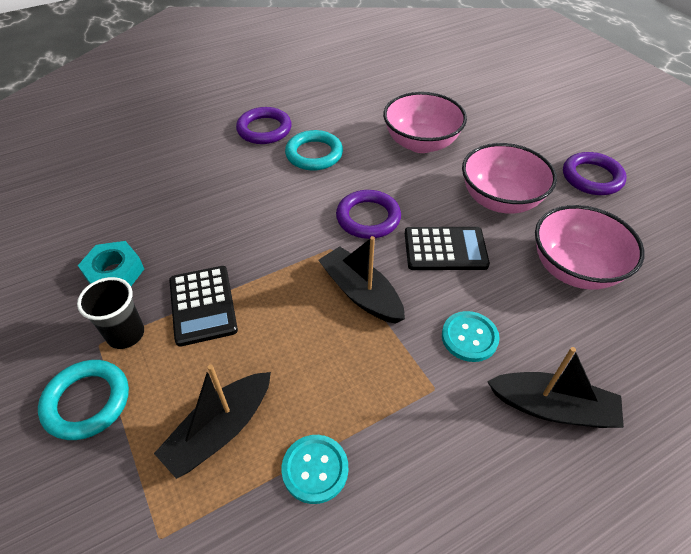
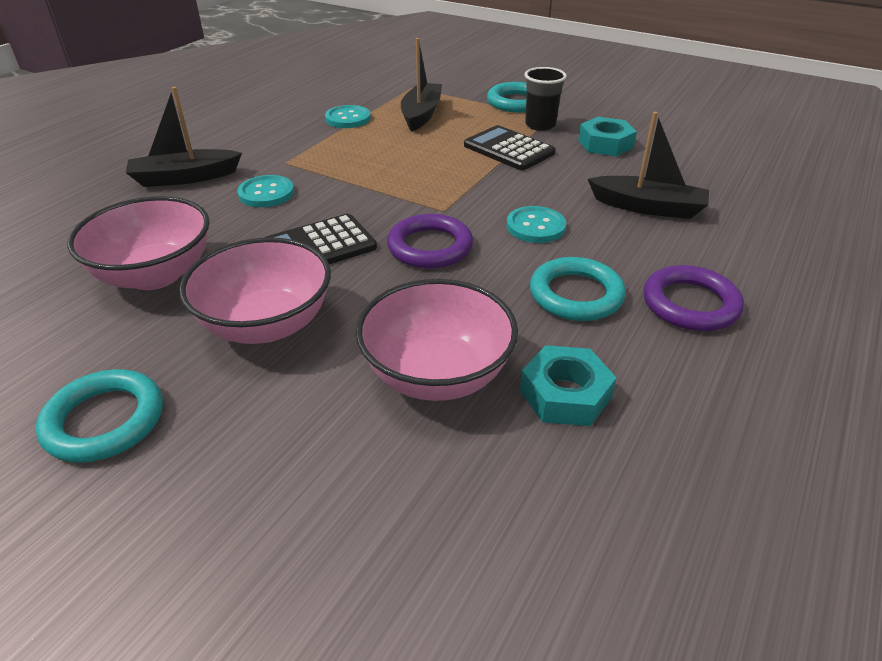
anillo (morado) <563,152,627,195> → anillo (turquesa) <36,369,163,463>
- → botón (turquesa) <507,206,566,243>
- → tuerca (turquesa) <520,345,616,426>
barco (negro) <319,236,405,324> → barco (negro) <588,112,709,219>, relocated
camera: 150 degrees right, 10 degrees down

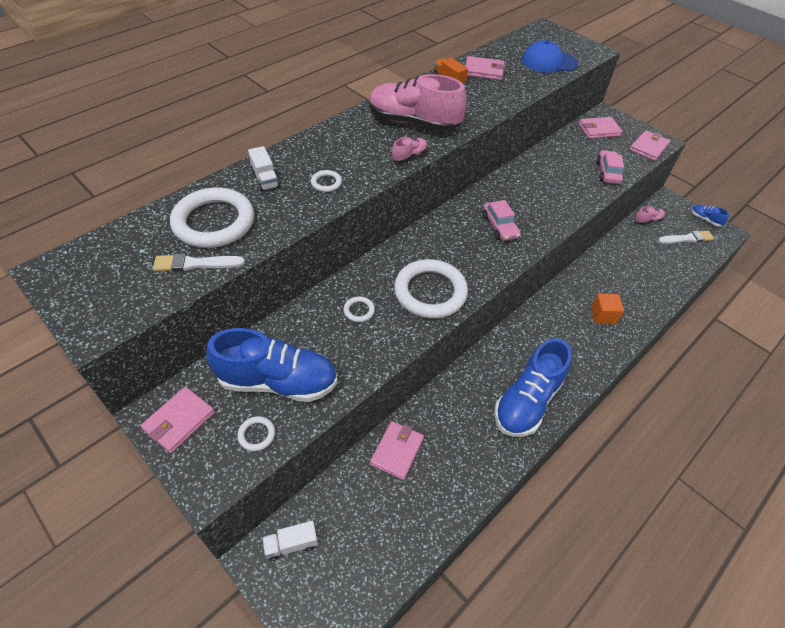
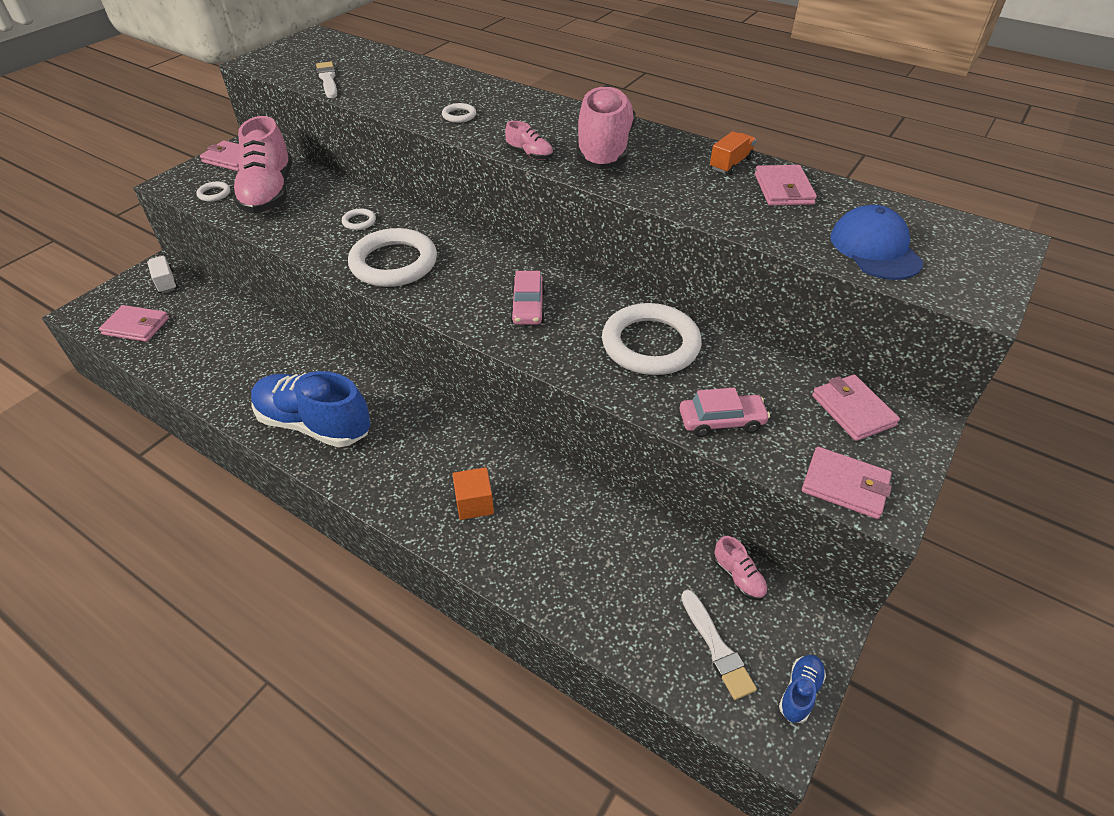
cartera (rosa) <370,421,424,480> → cartera (rosa) <99,305,169,342>, relocated
zapato (azul) <206,328,337,402> → zapato (rosa) <232,116,292,214>
coche (rosa) <483,200,521,241> → coche (rosa) <510,271,545,325>, 60 degrees counterclockwise
anillo (blanco) <170,187,254,248> → anillo (blanco) <602,303,702,375>, relocated
camión (blanco) <248,146,280,192> → -
camera: 80 degrees right, 5 degrees down

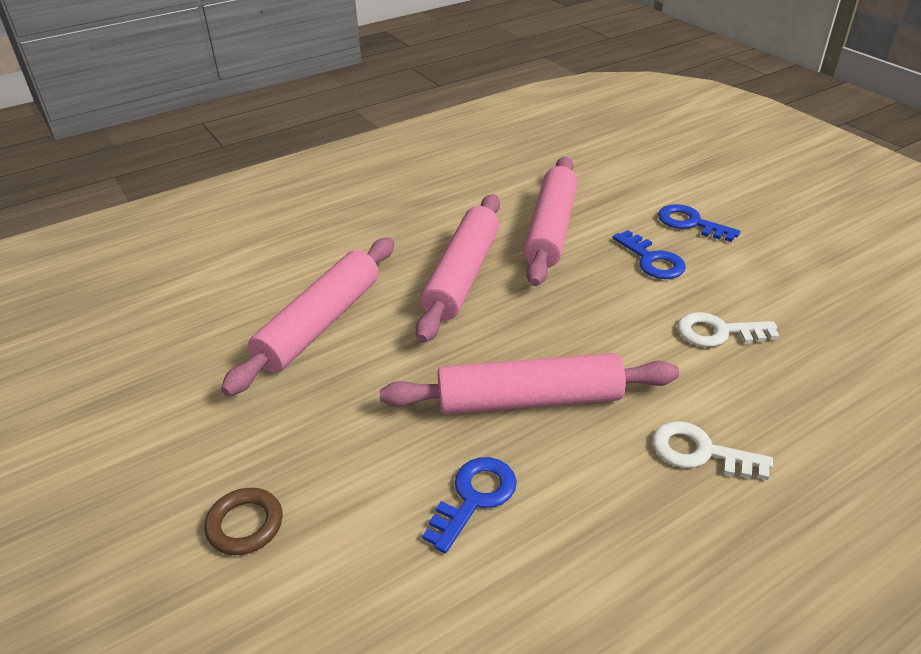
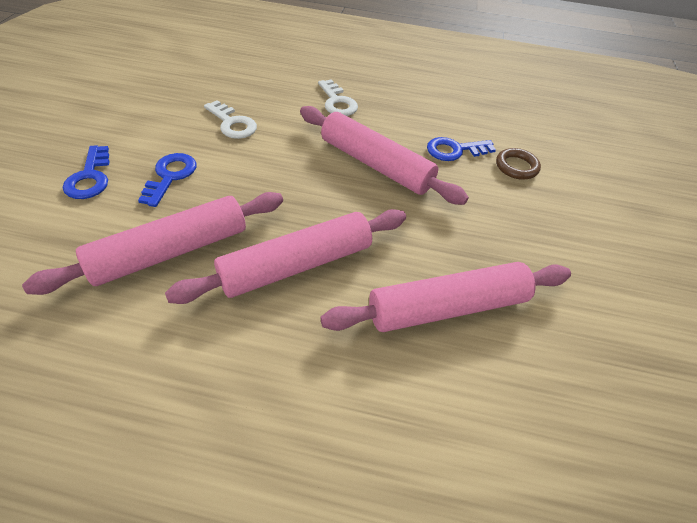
anillo (marrón) <204,488,283,555> → anillo (marrón) <496,148,541,180>, relocated
camera: 140 degrees left, 10 degrees up

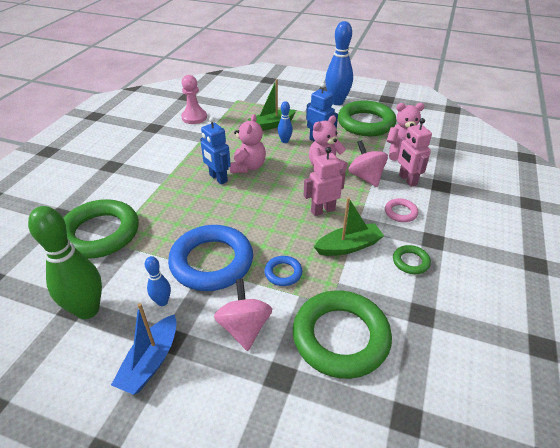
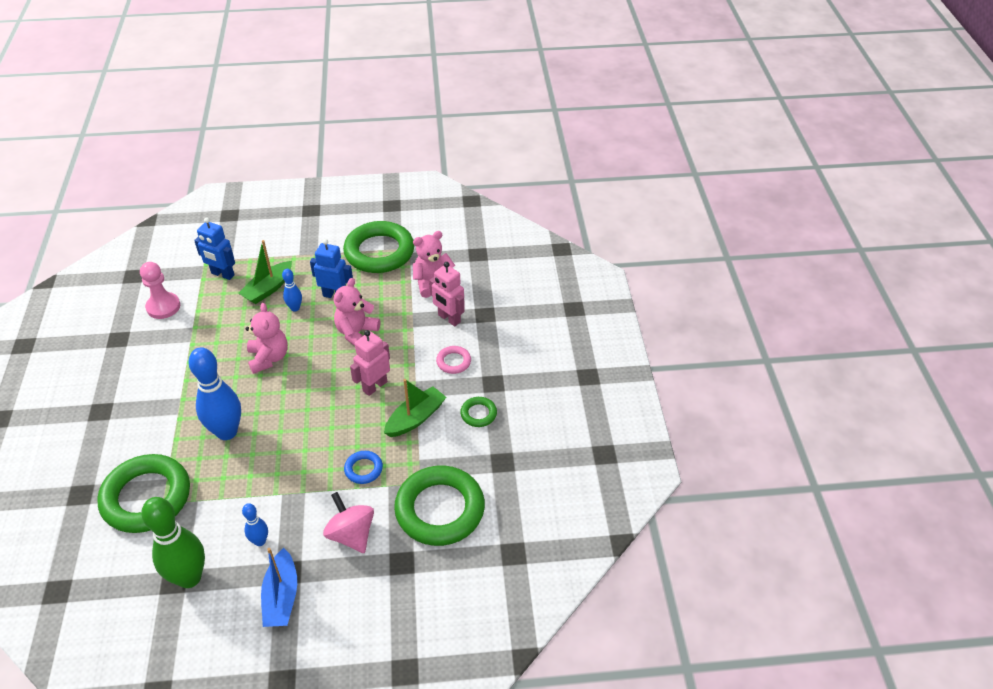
bolo (azul) <325,21,353,105> → bolo (azul) <189,347,241,440>, relocated
robot (azul) <200,117,231,185> → robot (azul) <194,217,235,280>, relocated
anillo (azul) <168,225,253,291> → -
peonza (rosa) <348,140,388,187> → -
camera: 25 degrees left, 5 degrees up

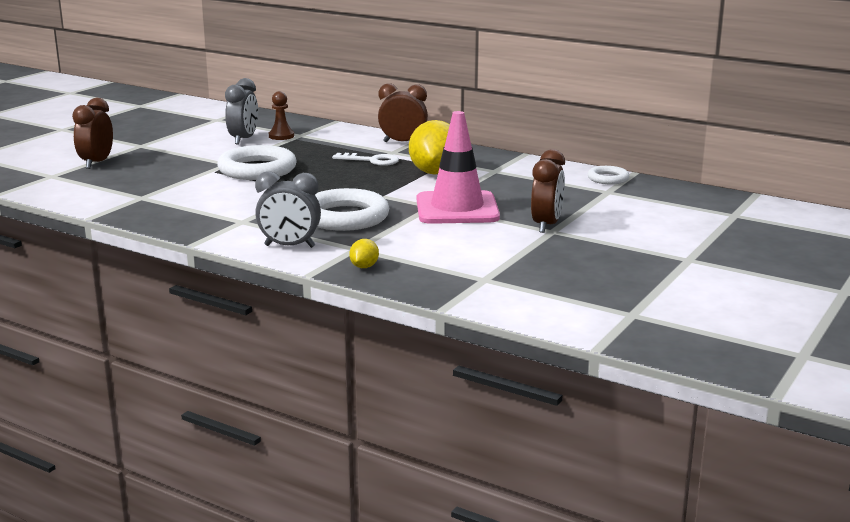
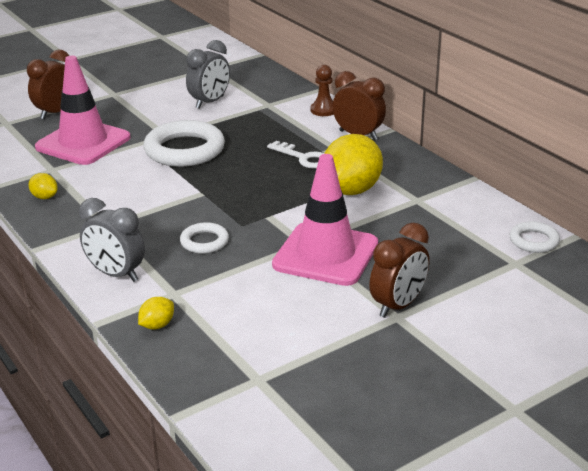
- → limón (amarillo) <28,173,58,199>
- → cono de tráfico (rosa) <35,56,131,165>
anillo (blanco) <315,188,390,231> → anillo (blanco) <180,222,229,254>, x0.52
peón (marrón) <269,91,294,140> → peón (marrón) <311,65,334,116>, relocated
camera: 25 degrees right, 10 degrees up

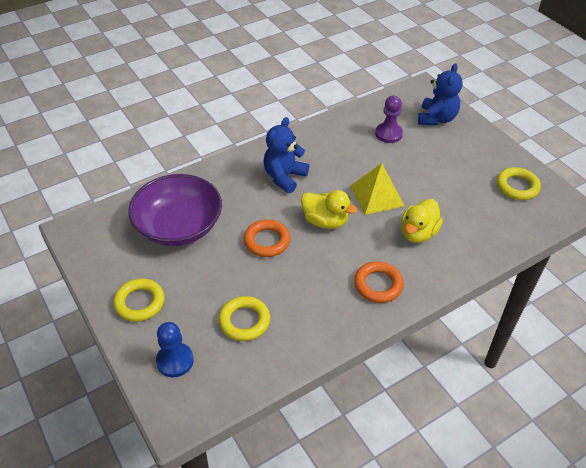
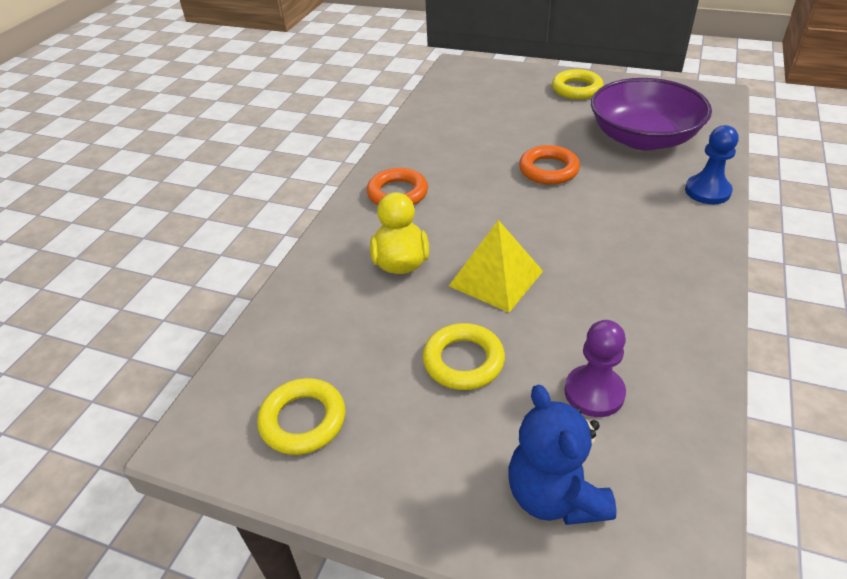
anillo (amarillo) <219,296,270,341> → anillo (amarillo) <423,323,505,390>, relocated
peón (azul) <156,322,194,377> → peón (azul) <685,125,739,204>, relocated
osito (azul) <263,117,309,193> → -
pato (amarillo) <301,190,357,229> → -
camera: 145 degrees right, 5 degrees down

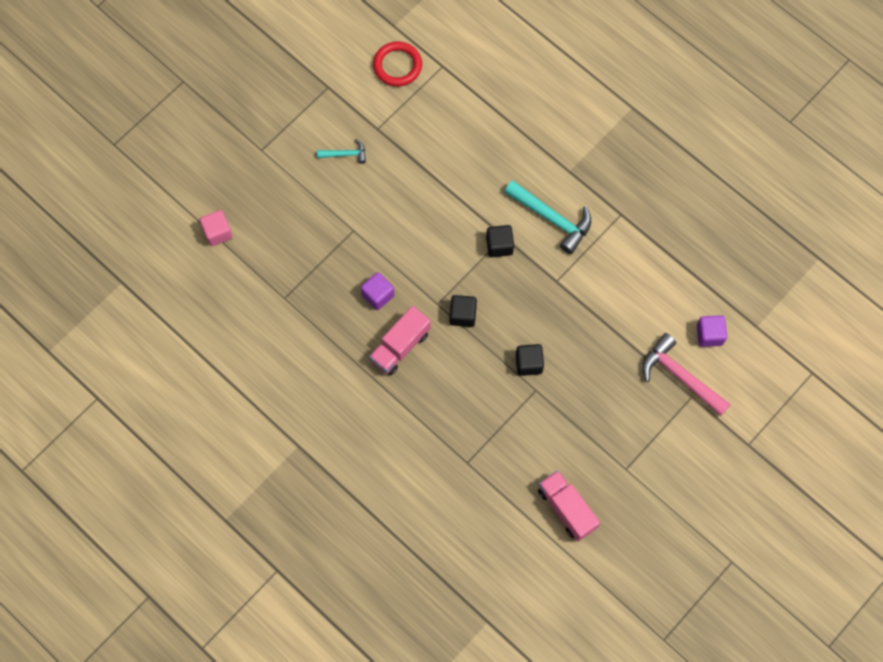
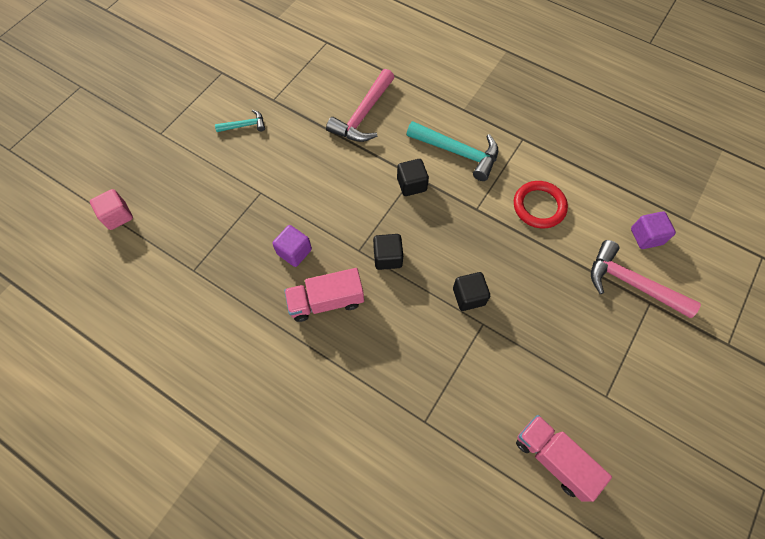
camión (rosa) <369,306,431,375> → camión (rosa) <284,268,364,322>, 45 degrees clockwise
- → martillo (rosa) <326,69,394,142>
anillo (rojo) <373,42,422,86> → anillo (rojo) <514,181,568,229>, relocated
camera: 10 degrees left, 5 degrees down

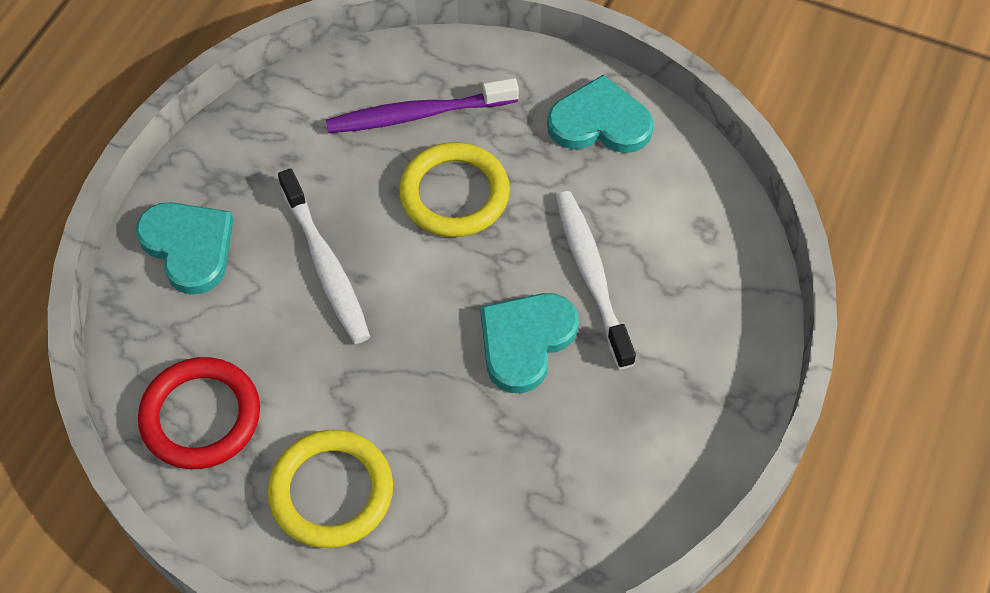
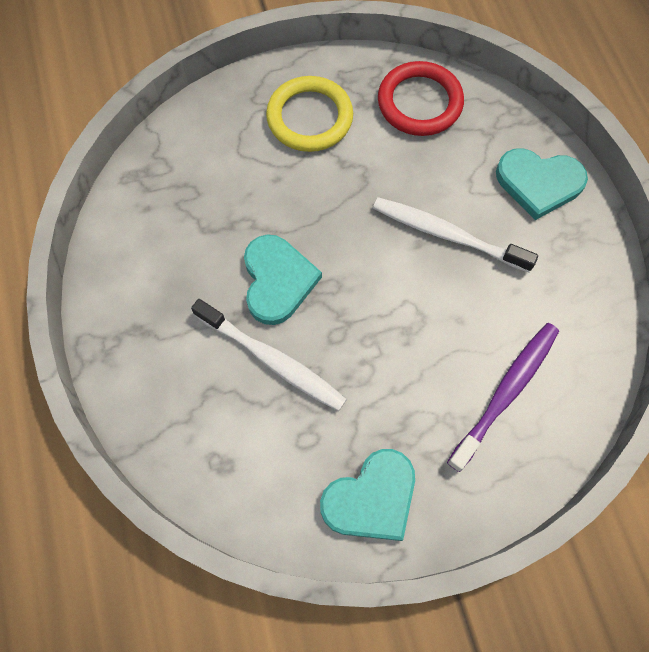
anillo (amarillo) <399,142,510,237> → -
camera: 140 degrees right, 10 degrees up

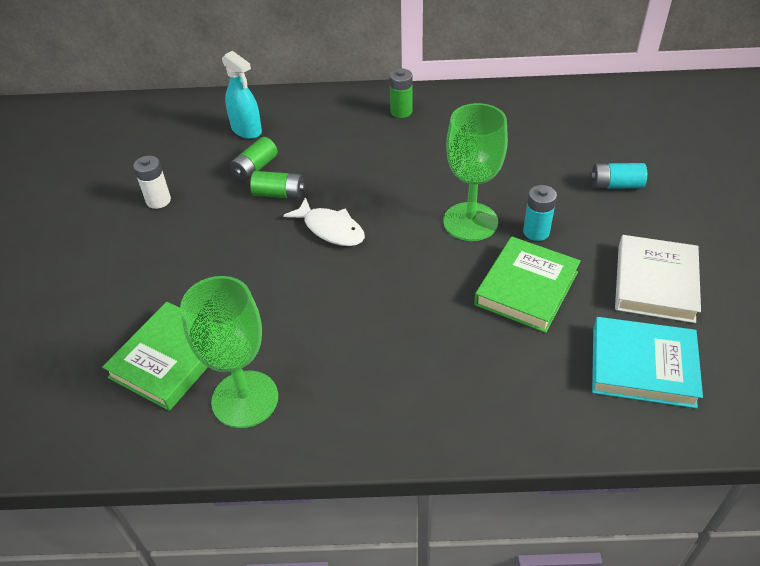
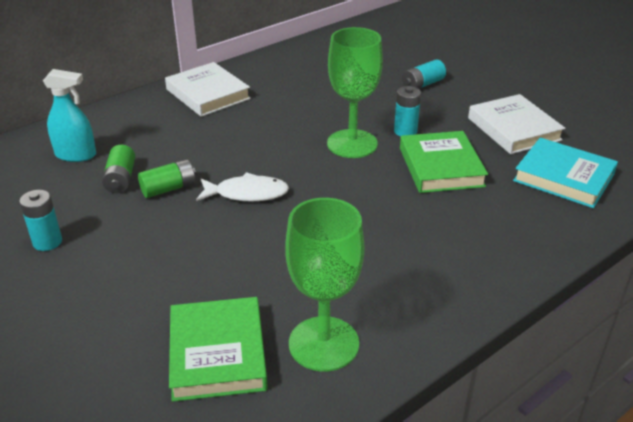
pila (blanco) <133,156,171,209> → pila (turquesa) <19,190,62,251>
pila (verde) <389,69,412,118> → libro (blanco) <165,62,251,117>
libro (turquesa) <592,317,703,408> → libro (turquesa) <513,138,618,208>, 60 degrees clockwise
camera: 40 degrees left, 10 degrees down

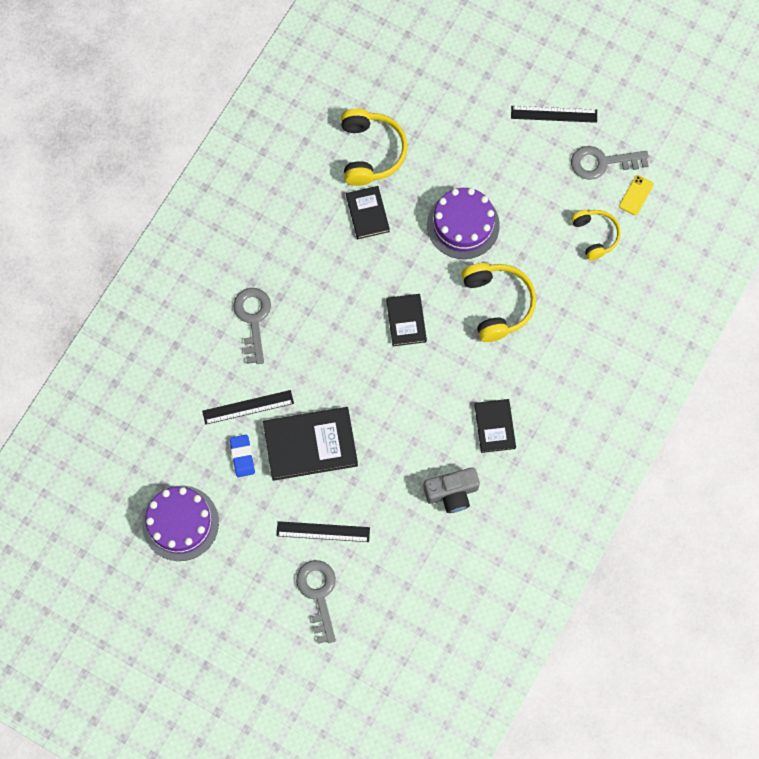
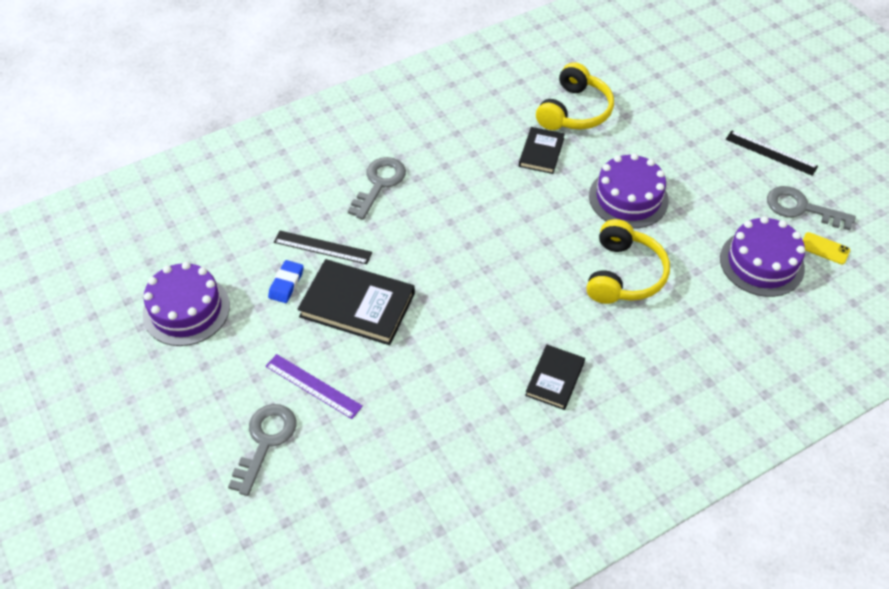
regla (negro) <276,521,370,542> → regla (morado) <266,354,363,419>
auriculares (amarillo) <571,210,621,260> → tarta (morado) <720,216,805,297>
móvil (amarillo) <619,175,654,215> → móvil (amarillo) <803,232,850,264>, 60 degrees clockwise
libro (negro) <386,294,427,346> → -
cámara (gris) <423,467,480,513> → -
camera: 30 degrees right, 20 degrees down

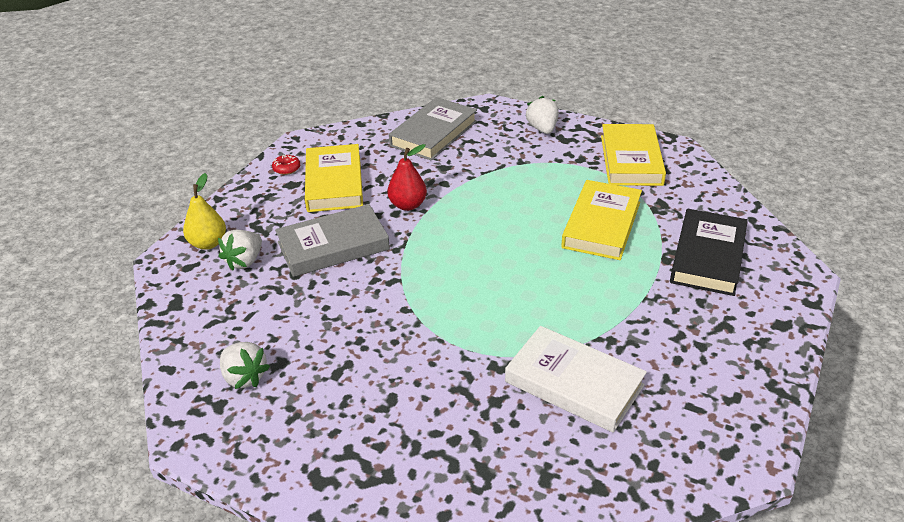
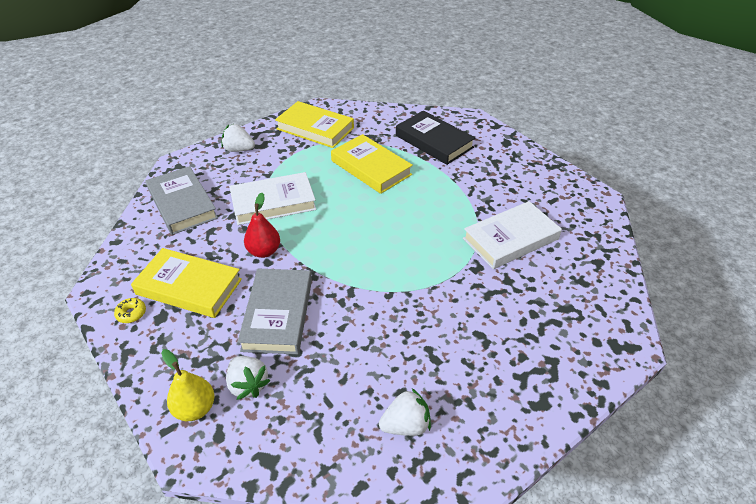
rosquilla (rojo) <272,155,300,175> → rosquilla (amarillo) <114,298,146,323>
- → libro (blanco) <229,172,316,225>
camera: 65 degrees left, 5 degrees up

